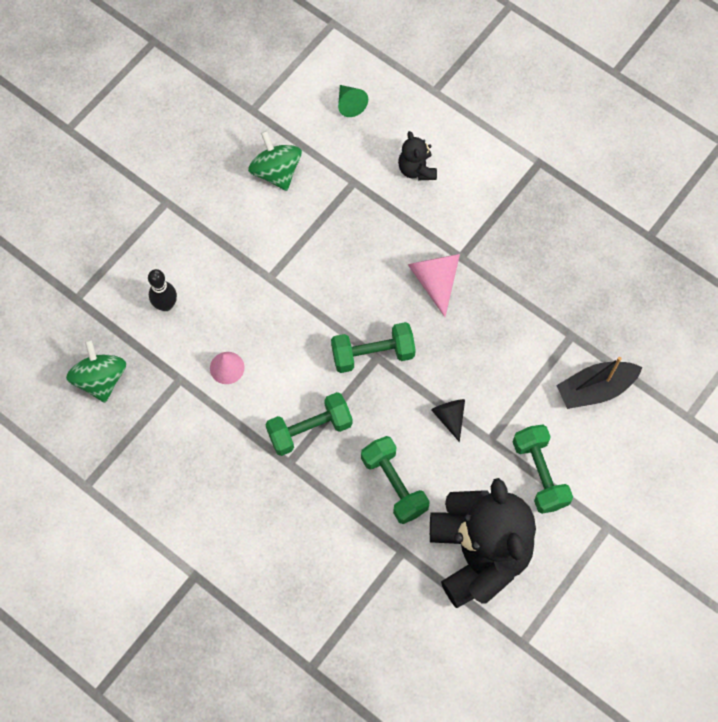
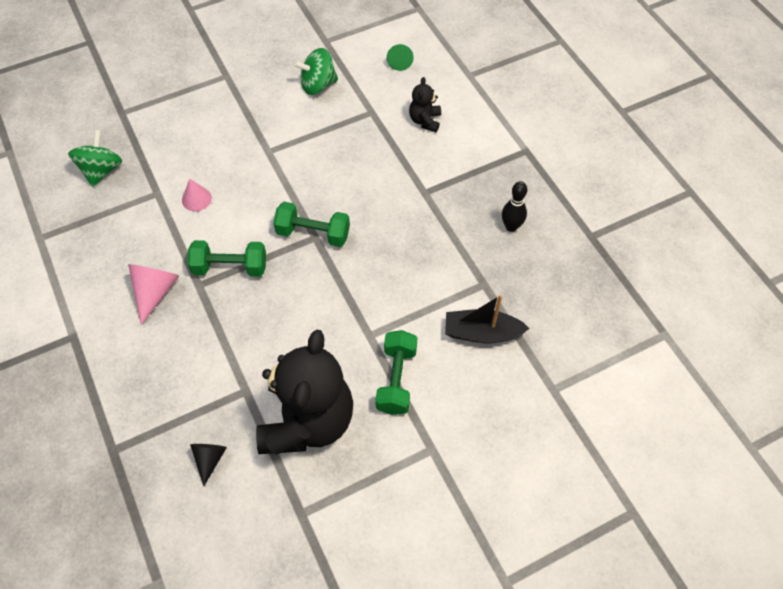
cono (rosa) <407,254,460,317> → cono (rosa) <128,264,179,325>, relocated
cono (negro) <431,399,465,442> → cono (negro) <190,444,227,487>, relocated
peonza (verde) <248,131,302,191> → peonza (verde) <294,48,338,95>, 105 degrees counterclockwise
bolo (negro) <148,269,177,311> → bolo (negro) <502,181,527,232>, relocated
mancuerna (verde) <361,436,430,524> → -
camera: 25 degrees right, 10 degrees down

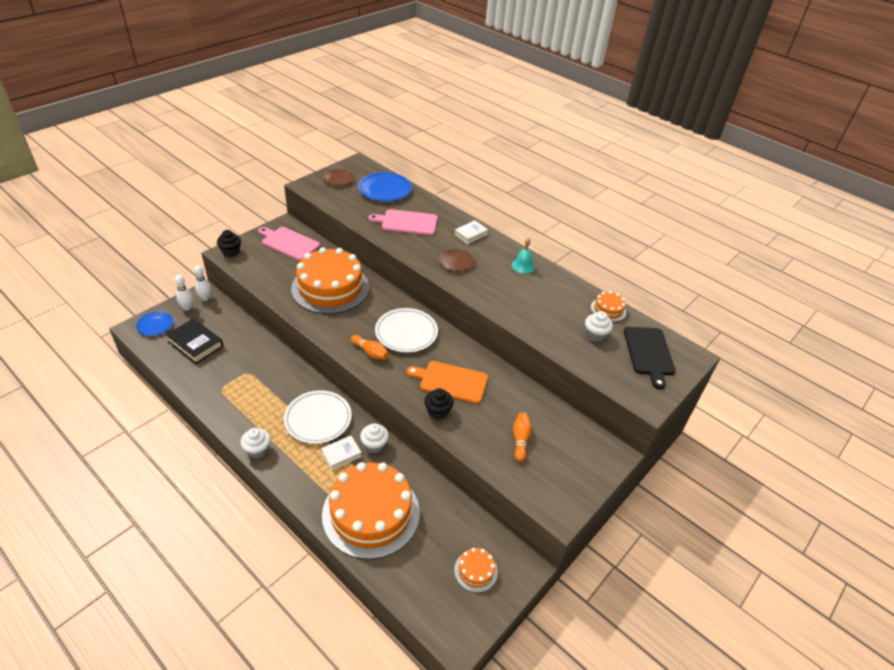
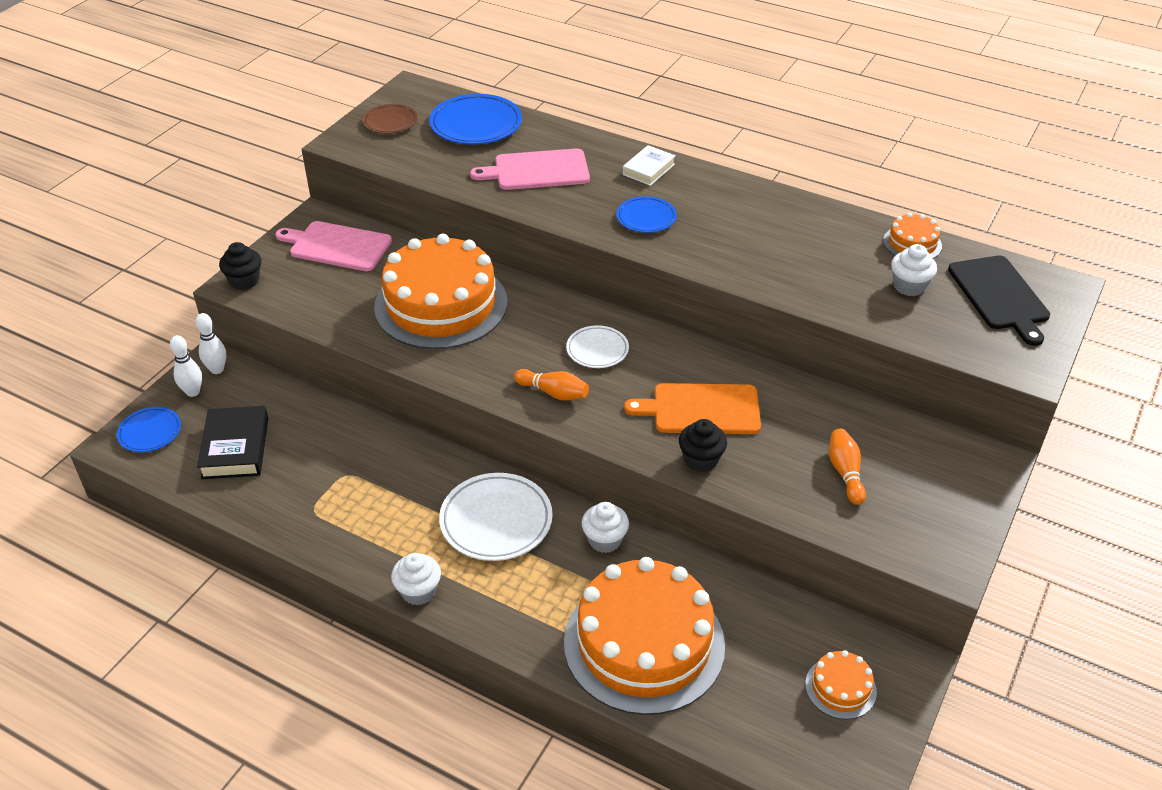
libro (negro) <166,318,223,364> → libro (negro) <197,406,268,479>, 60 degrees clockwise
plato (blanco) <375,308,438,353> → plato (blanco) <566,325,629,368>, x0.59
plato (marrón) <439,249,475,272> → plato (azul) <617,196,677,233>
libro (blanco) <321,436,362,470> → -
campana (turquesa) <512,238,535,273> → -
camera: 10 degrees left, 0 degrees up

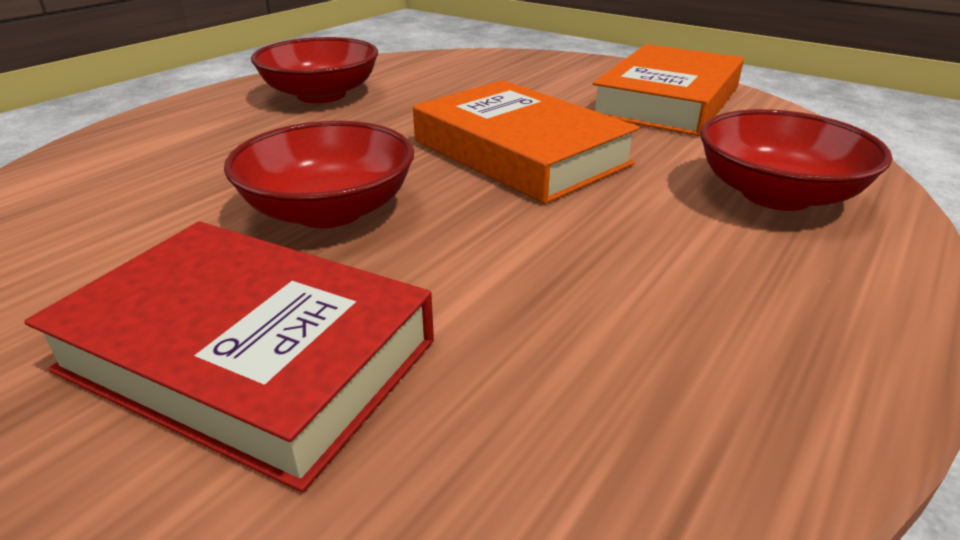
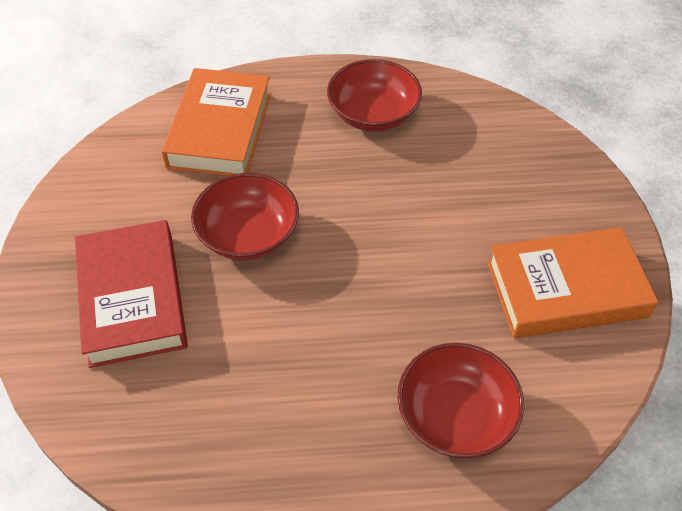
libro (naranja) <413,80,640,204> → libro (naranja) <162,68,271,176>, relocated
camera: 50 degrees right, 20 degrees up

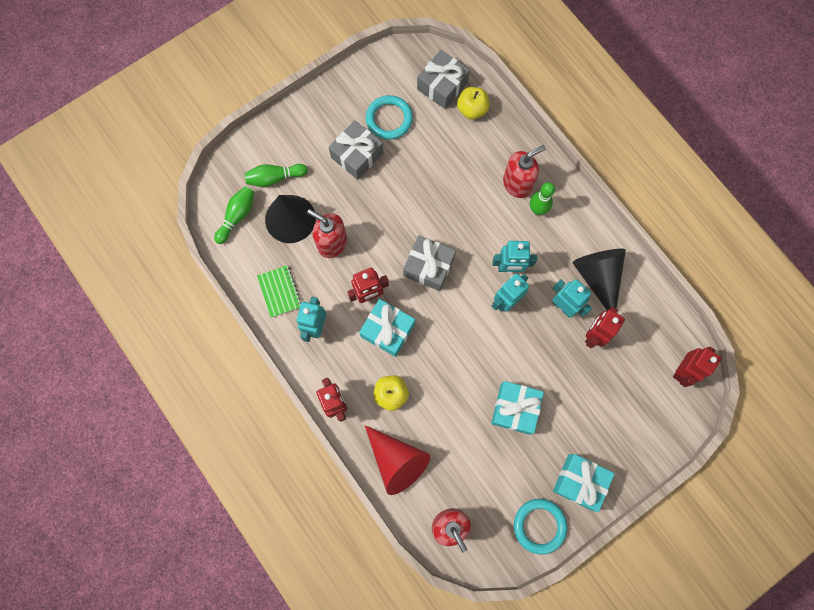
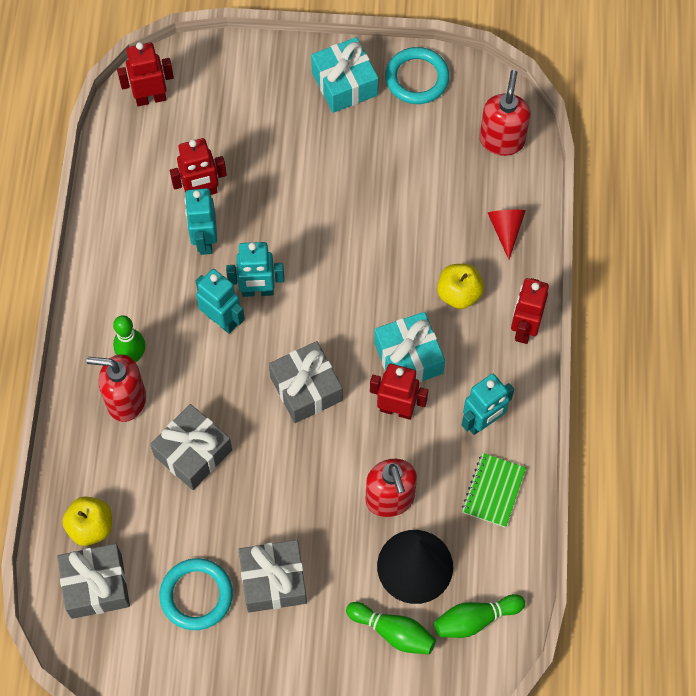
- → regalo (gris) <150,404,232,490>
cono (rojo) <365,425,430,495> → cono (rojo) <488,210,525,259>, x0.54
regalo (turquesa) <491,381,544,435> → -
cono (negro) <572,249,626,310> → -
camera: 140 degrees left, 10 degrees down

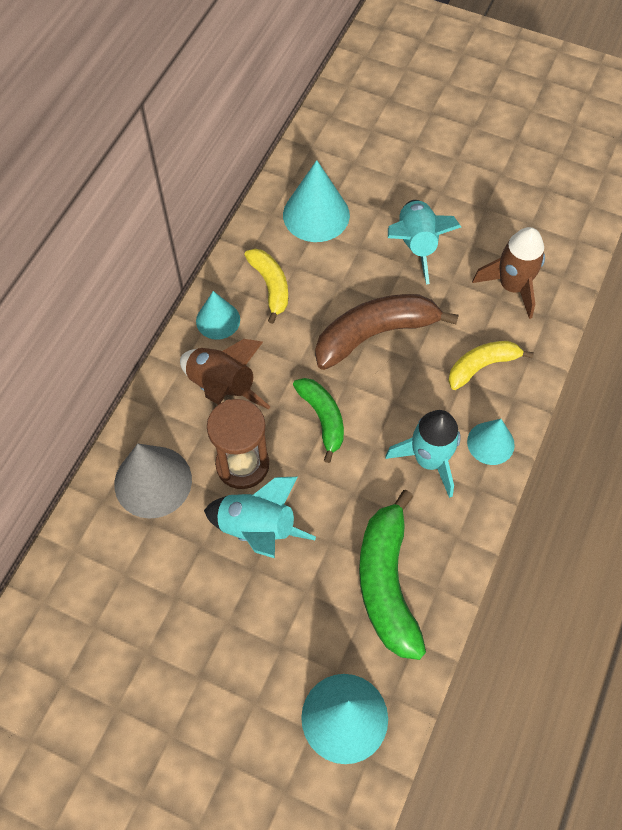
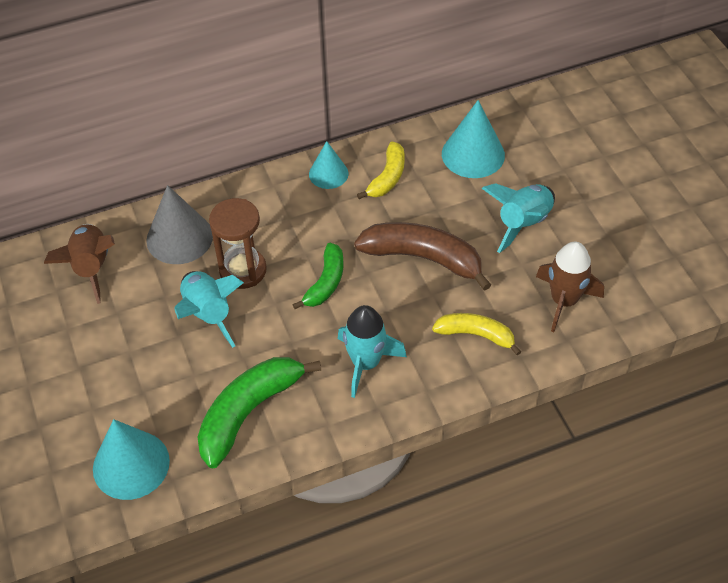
cohete (marrón) <180,339,271,409> → cohete (marrón) <44,224,115,304>, relocated
cono (turquesa) <467,419,515,465> → -
camera: 45 degrees right, 10 degrees down

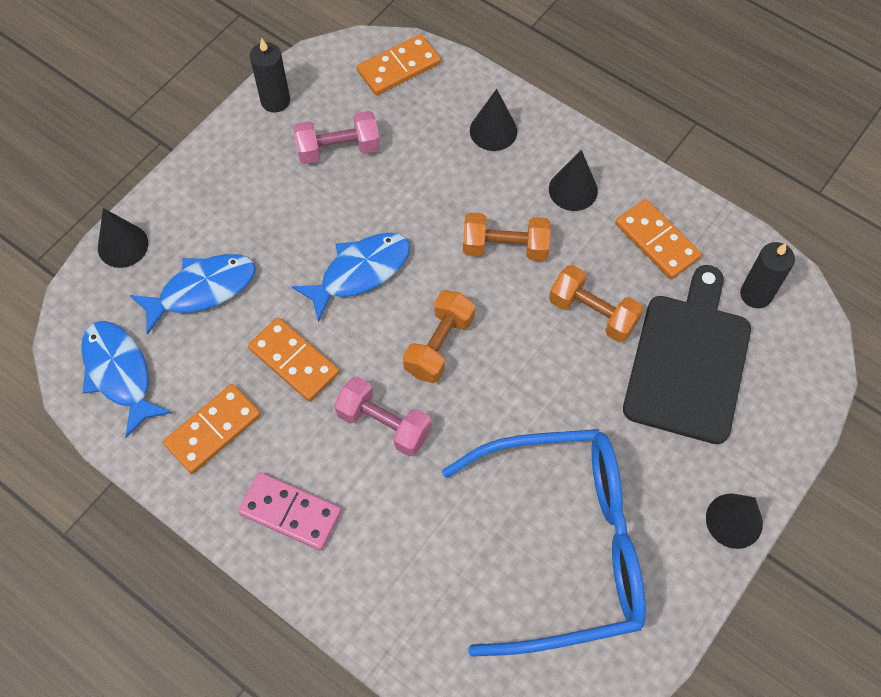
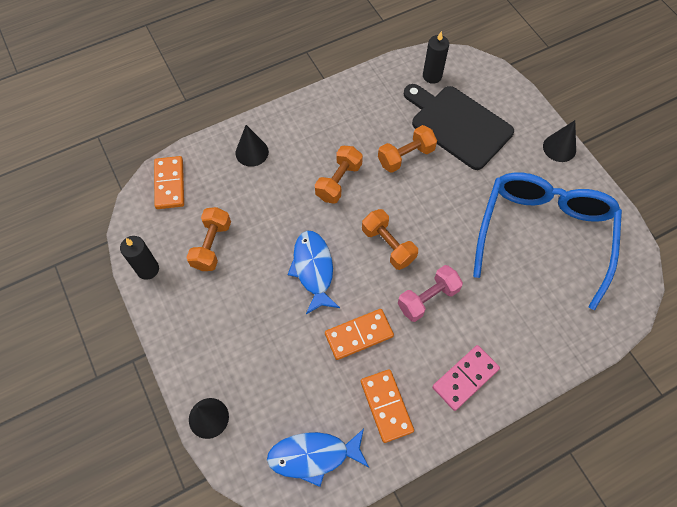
mancuerna (rosa) <293,111,380,164> → mancuerna (naranja) <186,207,231,271>
pez (azul) <130,254,256,335> → -
cono (negro) <549,150,598,211> → -
ficha de dominó (naranja) <615,199,702,279> → -
camera: 65 degrees left, 0 degrees up

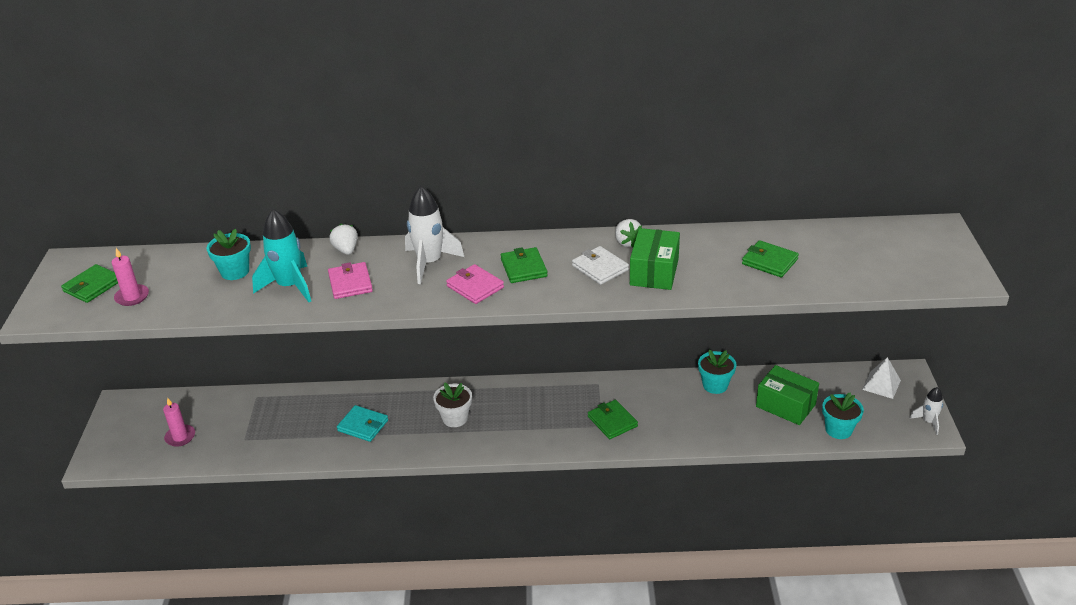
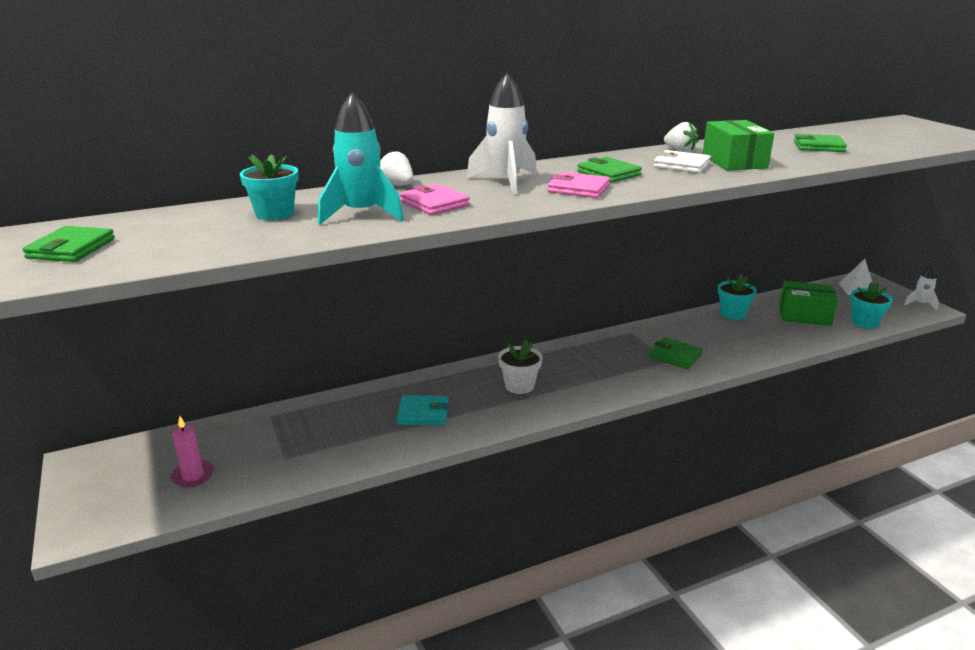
vela (rosa) <112,248,149,306> → -
camera: 25 degrees left, 10 degrees down

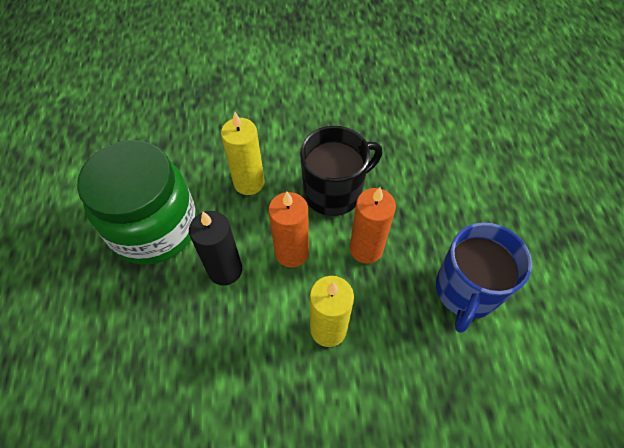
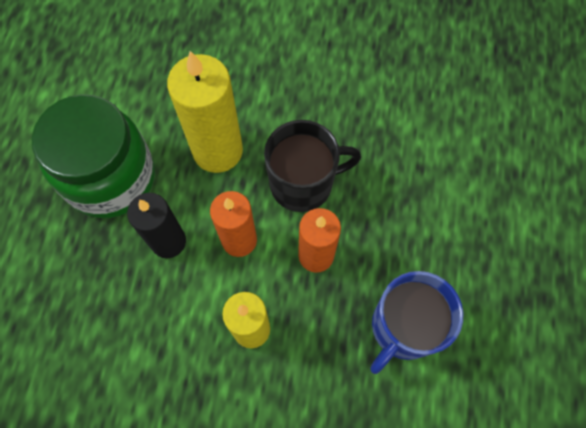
vela (amarillo) <221,112,264,195> → vela (amarillo) <167,51,243,173>, x1.51
camera: 15 degrees right, 10 degrees up

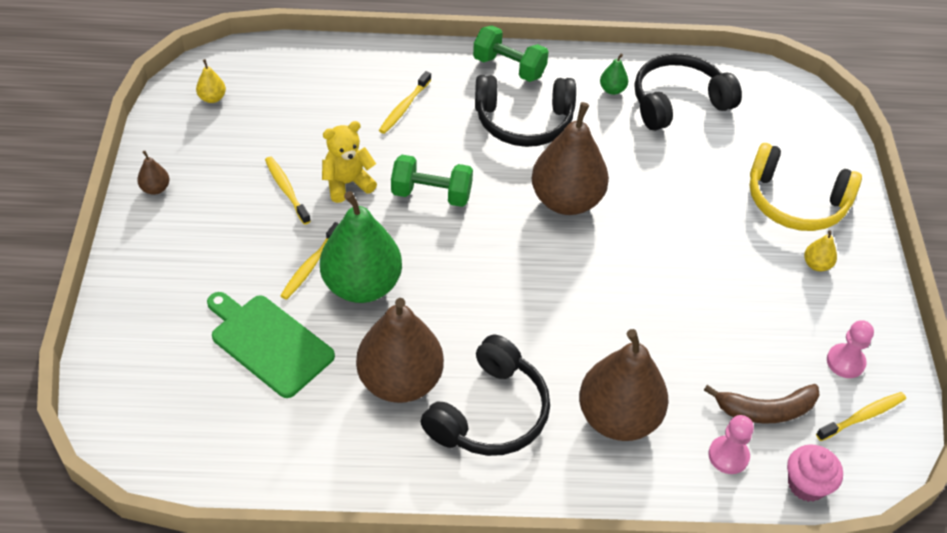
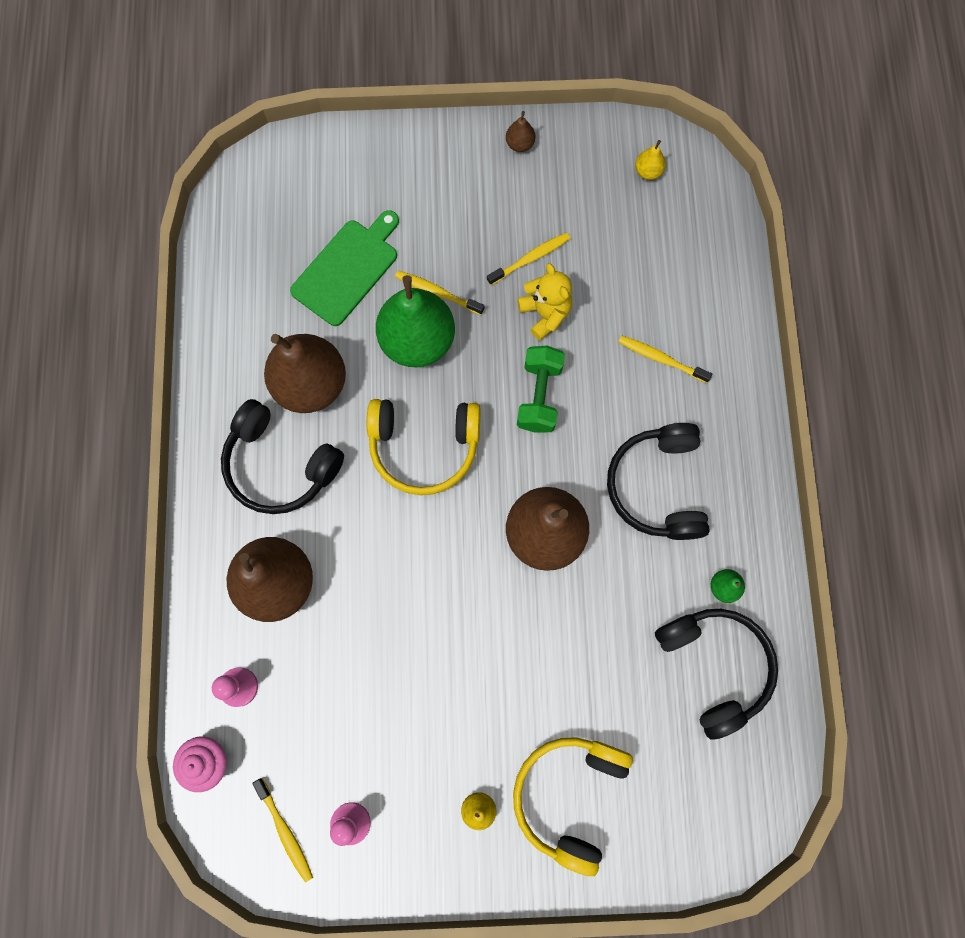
- → auriculares (amarillo) <367,399,481,495>
mancuerna (verde) <473,25,549,82> → -
plátano (marrón) <704,384,820,424> → -
camera: 90 degrees right, 25 degrees up

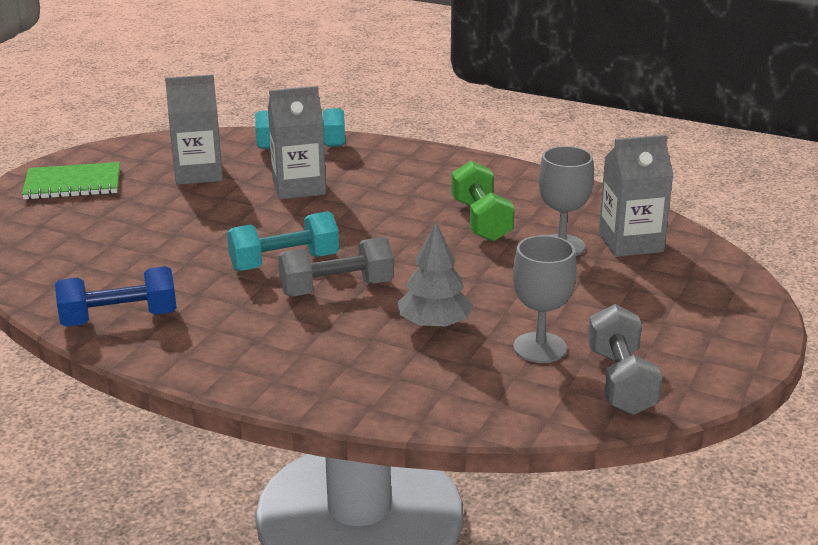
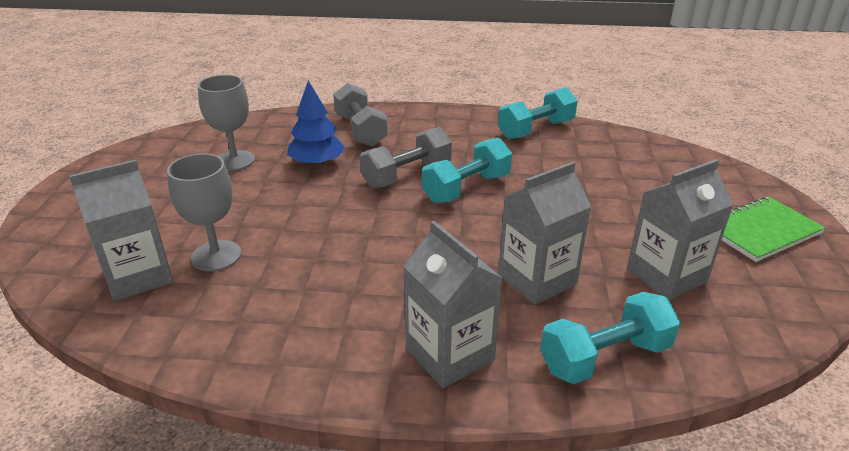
árbol (gris) <398,222,473,329> → árbol (azul) <287,80,345,166>
mancuerna (gris) <588,304,662,415> → mancuerna (gris) <333,83,388,147>, relocated
- → cartón de leche (gris) <403,221,502,388>
mancuerna (azul) <55,266,177,327> → mancuerna (turquesa) <498,87,578,139>
mancuerna (verde) <451,161,515,242> → -
camera: 160 degrees right, 5 degrees up

